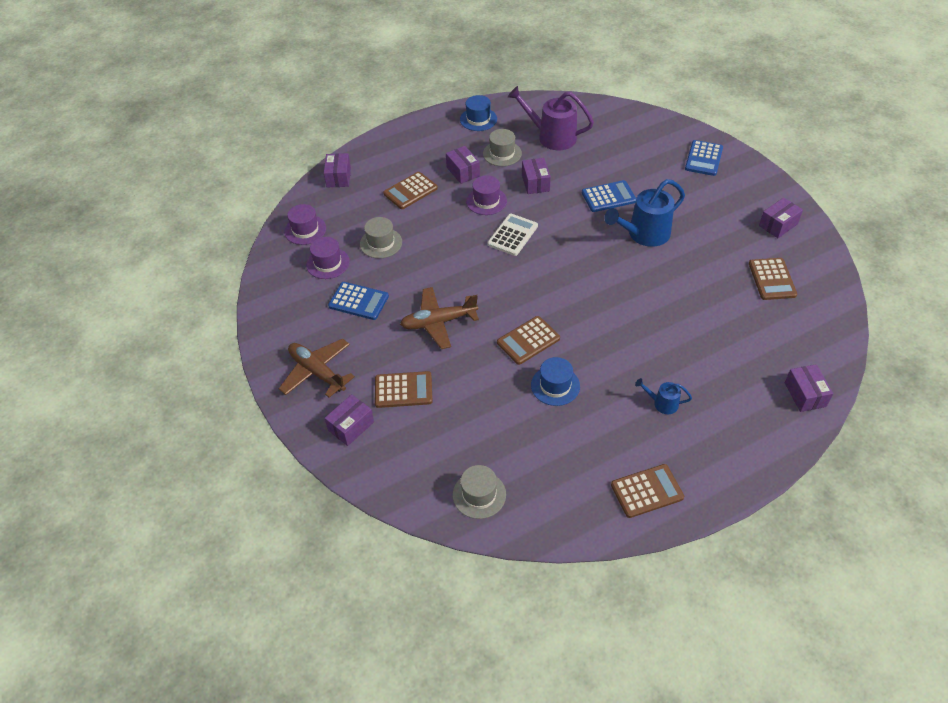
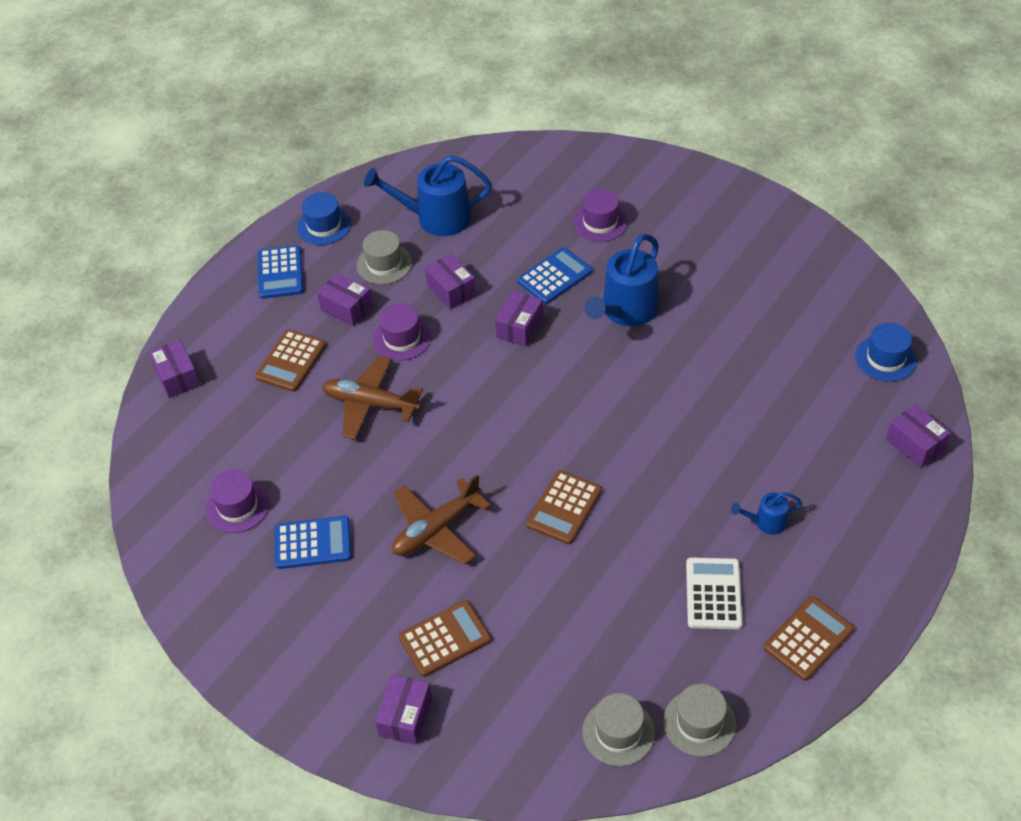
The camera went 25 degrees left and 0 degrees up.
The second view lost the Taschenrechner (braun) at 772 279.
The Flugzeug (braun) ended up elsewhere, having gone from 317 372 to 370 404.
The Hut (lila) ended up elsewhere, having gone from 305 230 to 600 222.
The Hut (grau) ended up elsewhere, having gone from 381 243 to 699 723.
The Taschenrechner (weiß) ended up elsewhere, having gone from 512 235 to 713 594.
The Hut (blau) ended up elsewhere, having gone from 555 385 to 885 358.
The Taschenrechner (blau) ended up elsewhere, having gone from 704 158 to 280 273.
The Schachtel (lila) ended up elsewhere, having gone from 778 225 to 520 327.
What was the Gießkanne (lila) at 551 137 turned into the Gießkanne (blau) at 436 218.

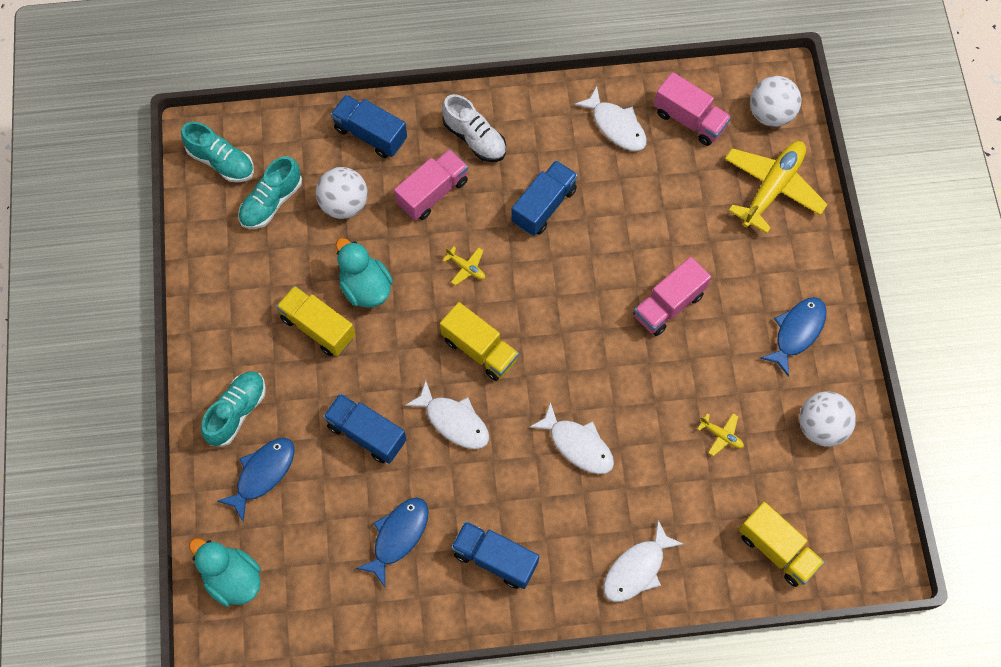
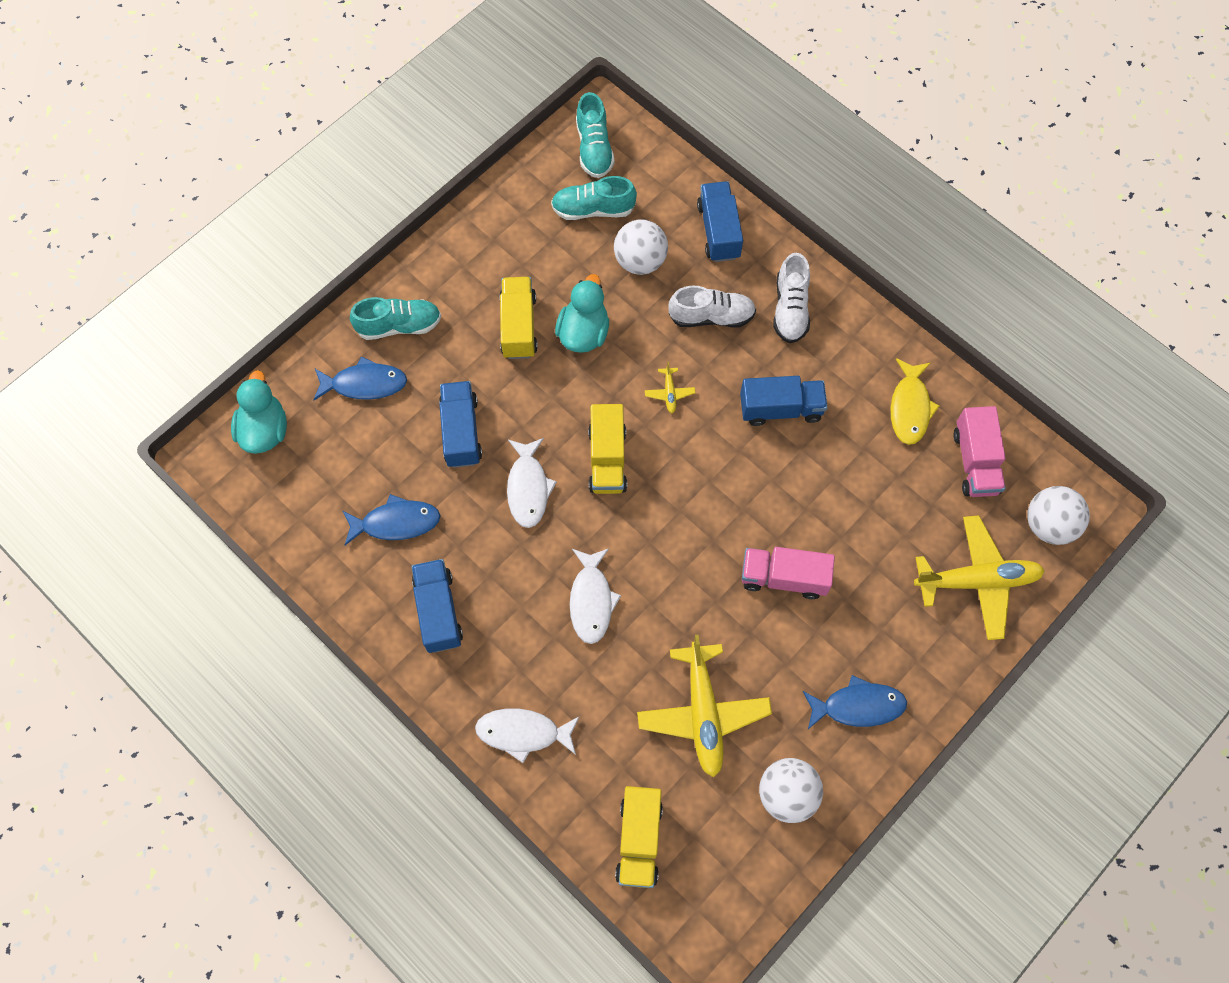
The camera went 50 degrees right and 0 degrees up.
Where the Lastwagen (rosa) stood at 432 193, the Schuh (weiß) came to stand at 711 316.
What was the Fisch (weiß) at 616 126 turned into the Fisch (gelb) at 909 408.
The size of the Flugzeug (gelb) at 721 435 changed by a factor of 2.40.

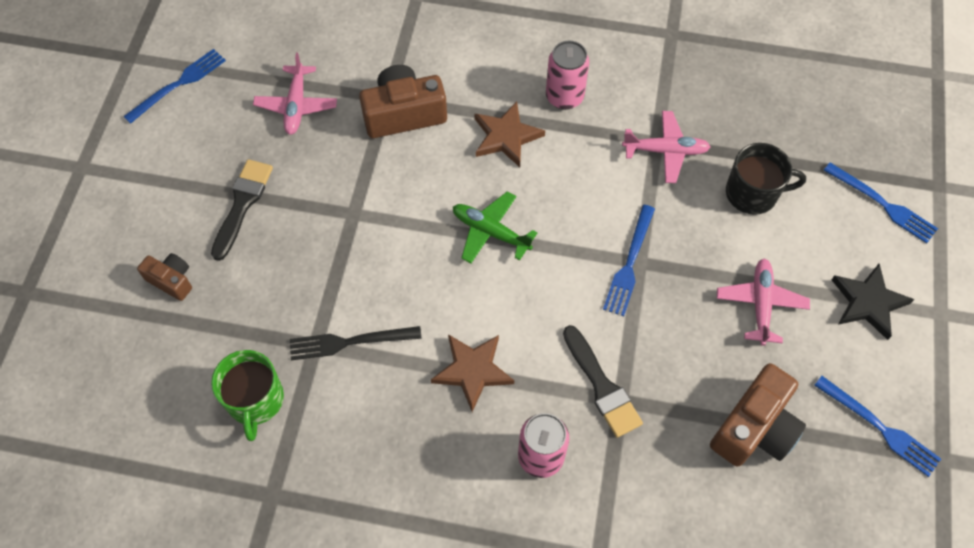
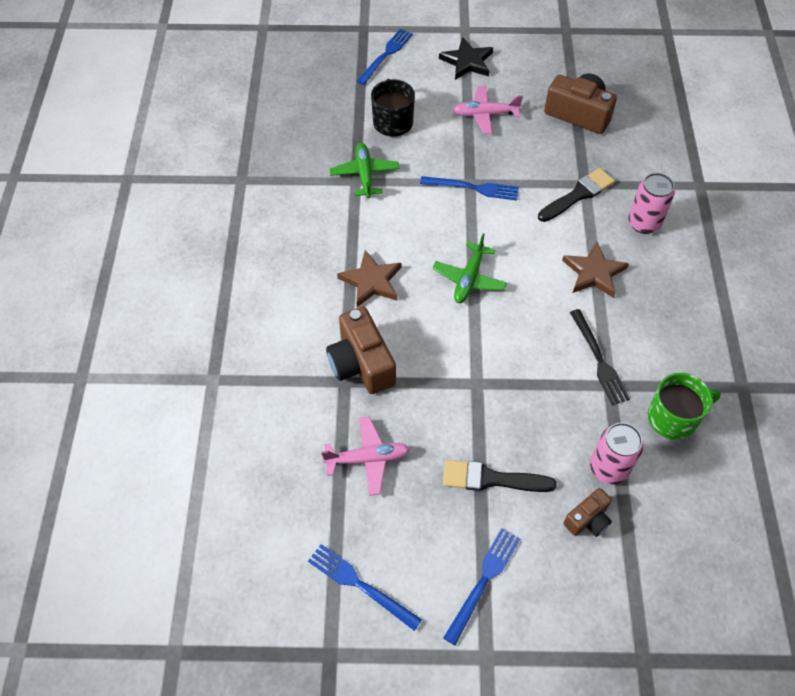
The camera went 100 degrees left and 5 degrees down.
The Dose (rosa) ended up elsewhere, having gone from 564 97 to 609 468.
The Gabel (blau) ended up elsewhere, having gone from 880 428 to 483 581.
What was the Flugzeug (rosa) at 665 151 turned into the Flugzeug (grün) at 364 174.
The Kamera (braun) at 171 280 ended up facing another way, 150 degrees counterclockwise from before.

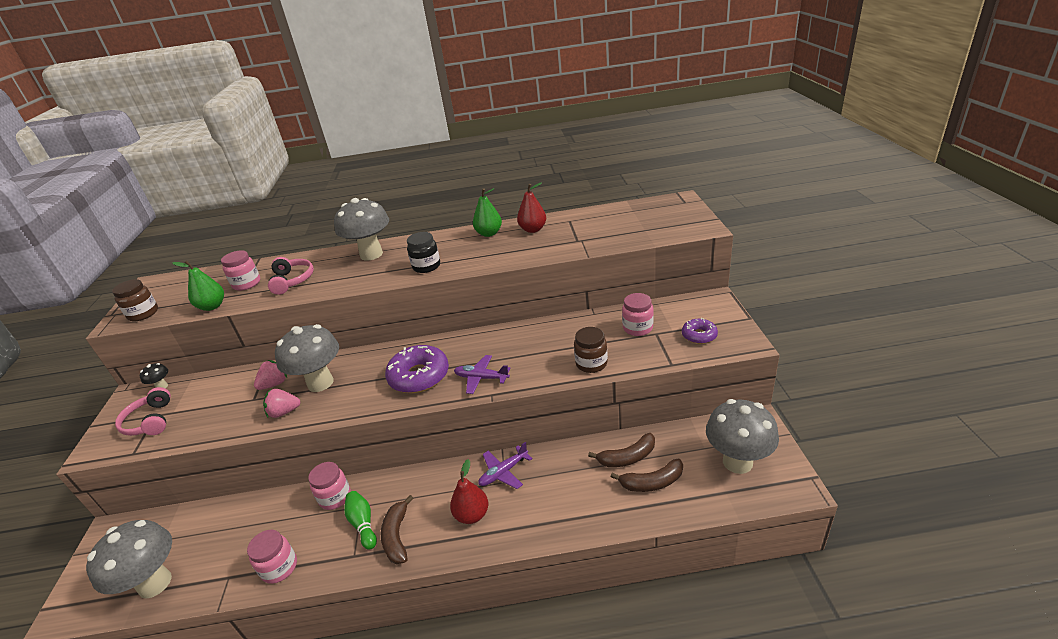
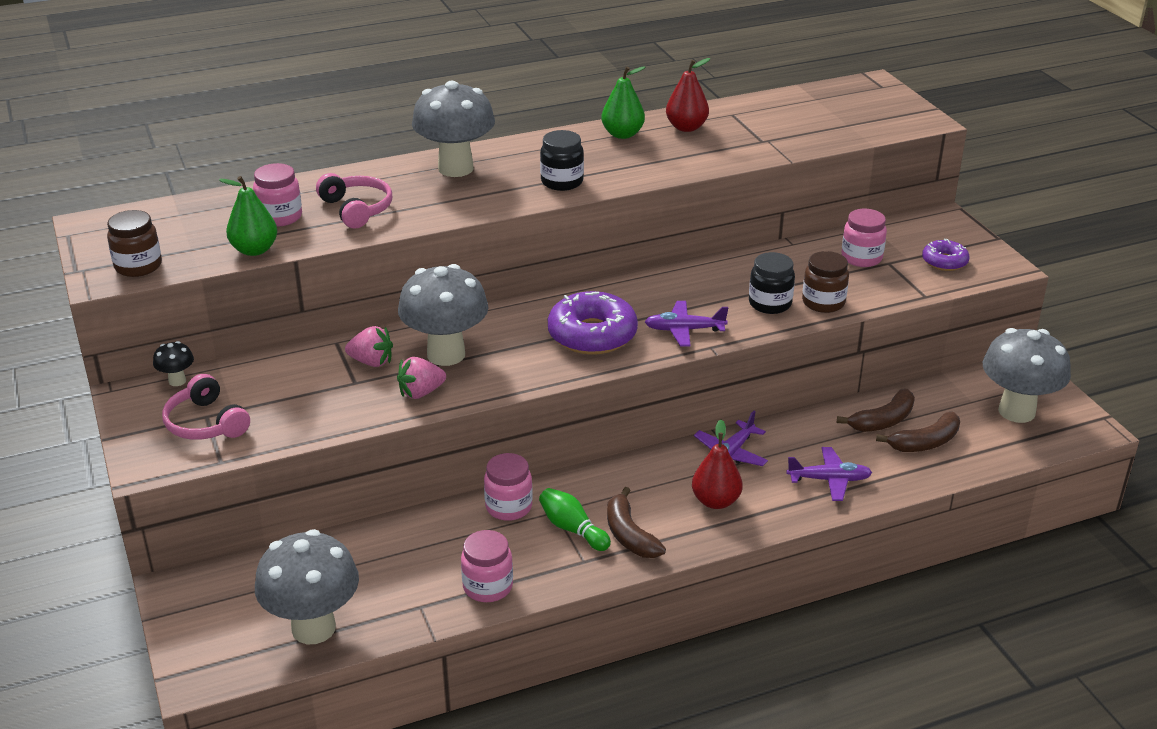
The camera went 20 degrees left and 0 degrees up.
The second view gained the Einmachglas (schwarz) at 770 304.
The second view gained the Flugzeug (lila) at 829 480.
The Erdbeere (rosa) at 274 384 ended up facing another way, 75 degrees clockwise from before.

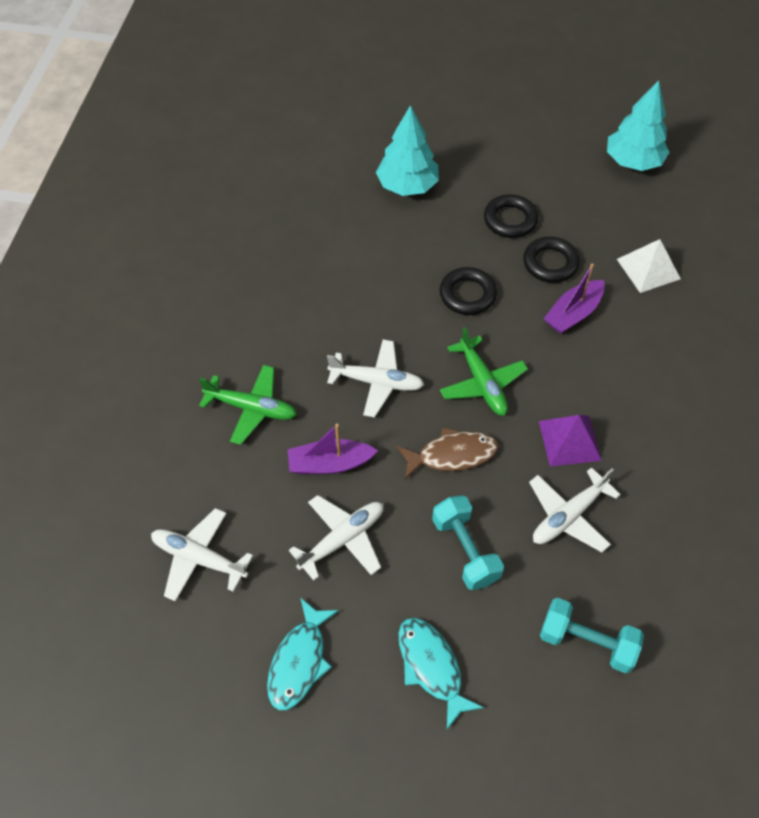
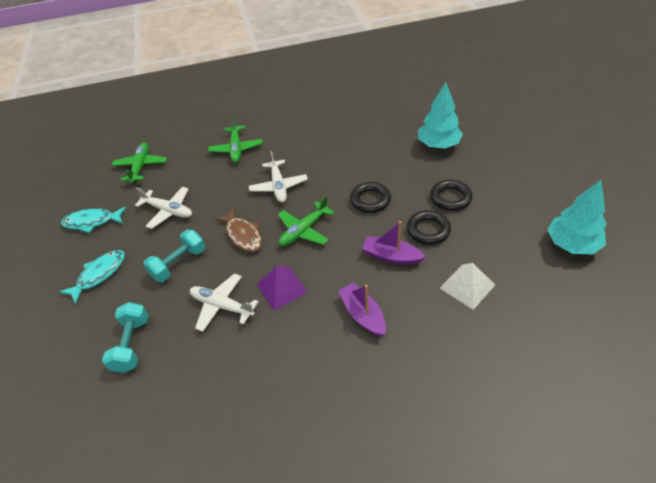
The camera went 70 degrees right and 10 degrees down.
The Boot (lila) ended up elsewhere, having gone from 330 464 to 363 314.
What was the Flugzeug (weiß) at 199 558 turned into the Flugzeug (grün) at 141 166.

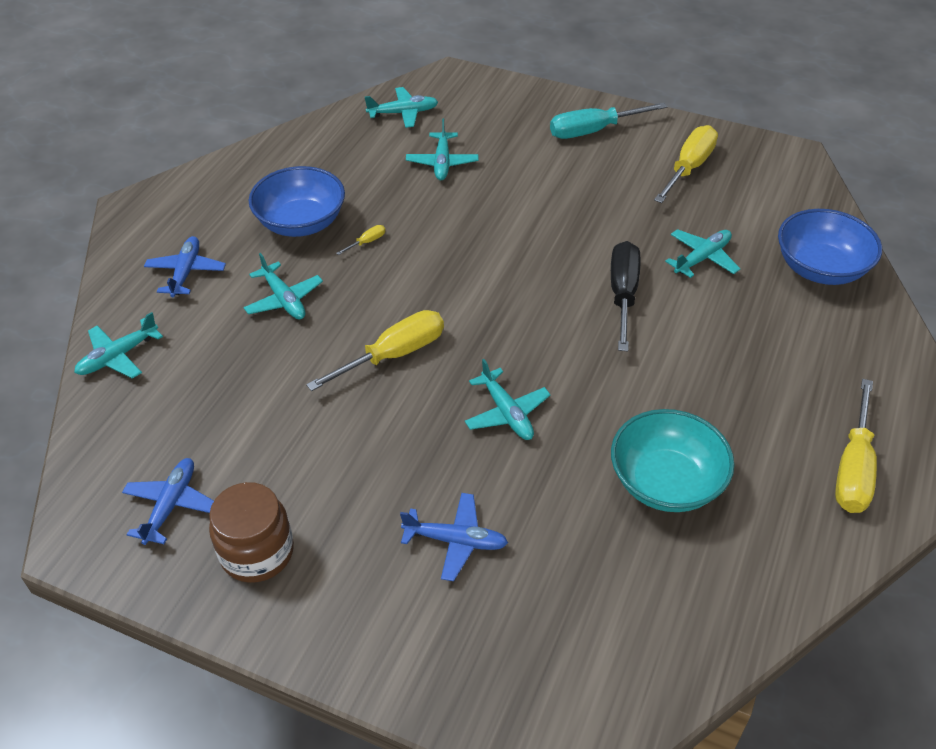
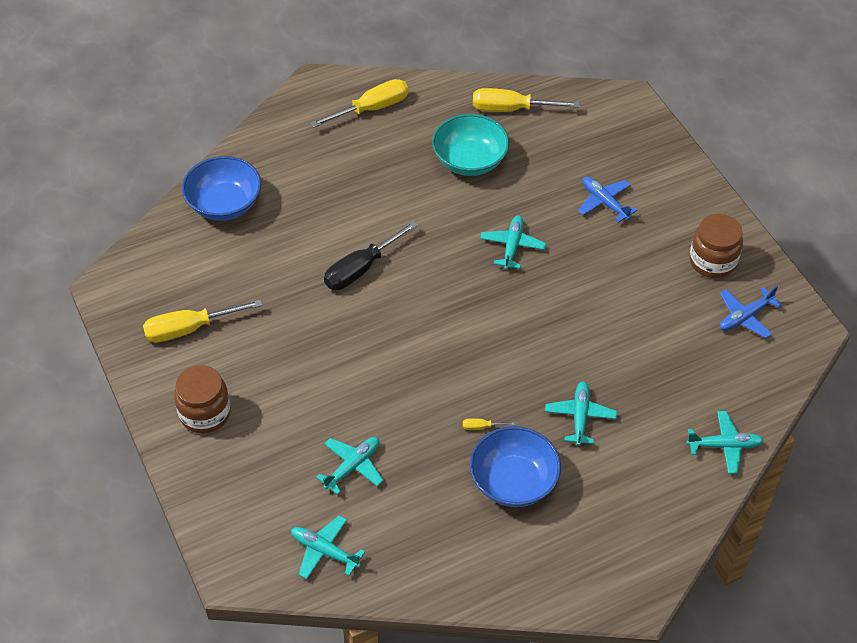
The camera went 140 degrees left and 5 degrees up.
The second view lost the Flugzeug (blau) at 186 272.
The second view lost the Flugzeug (türkis) at 702 258.
The Schraubenzieher (gelb) ended up elsewhere, having gone from 393 355 to 511 109.
Where the Schraubenzieher (türkis) stood at 594 131, the Einmachglas (braun) came to stand at 205 413.

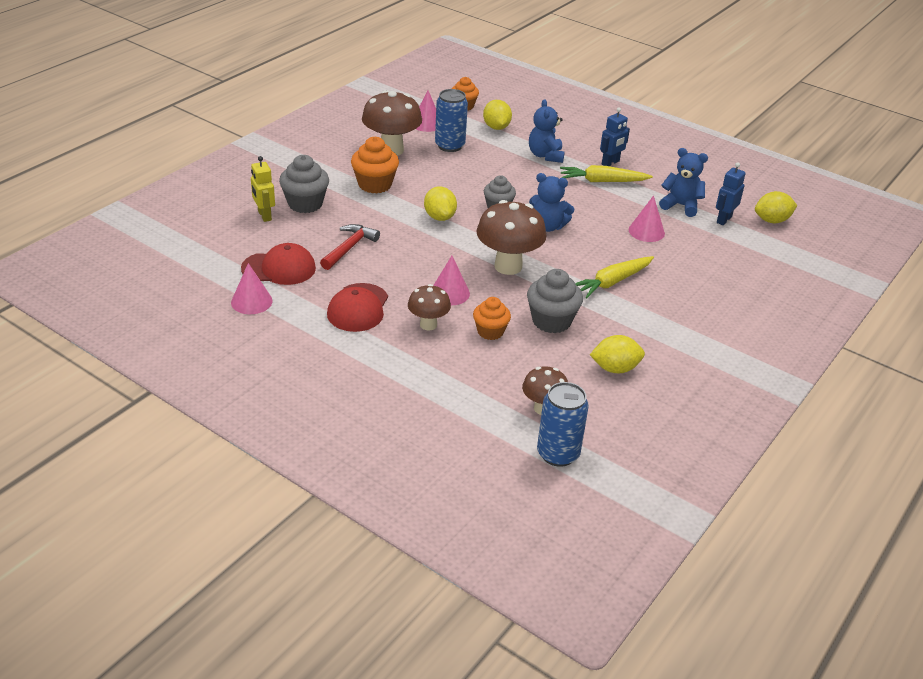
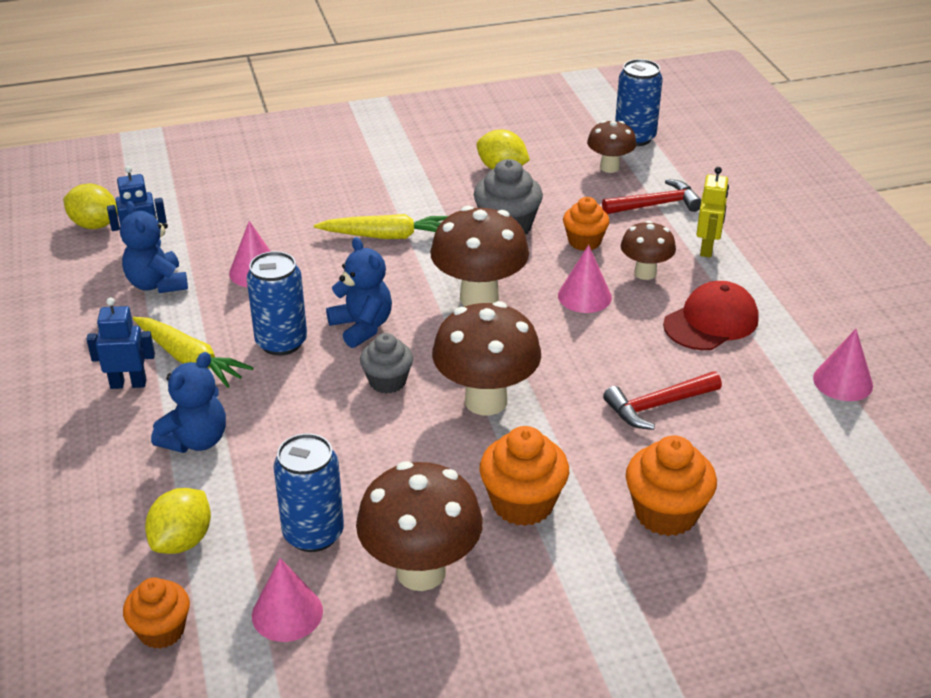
The camera went 140 degrees left and 0 degrees up.
The second view lost the Kappe (rot) at 279 268.
The second view gained the Dose (blau) at 281 342.
The second view gained the Hammer (rot) at 656 205.
The Roboter (gelb) ended up elsewhere, having gone from 264 215 to 707 248.
Where the Zitrone (gelb) stood at 439 217, the Pilz (braun) came to stand at 486 401.
What was the Muffin (grau) at 305 204 turned into the Muffin (orange) at 666 513.

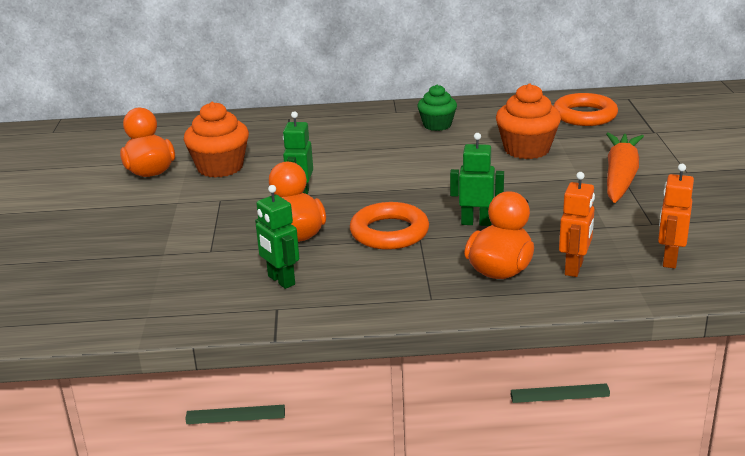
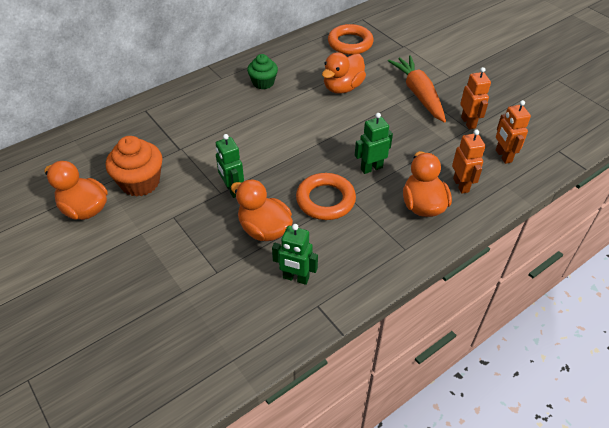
The camera went 35 degrees left and 20 degrees up.
The second view gained the Roboter (orange) at 468 122.
Where the Muffin (orange) stood at 527 149, the Ente (orange) came to stand at 342 87.

